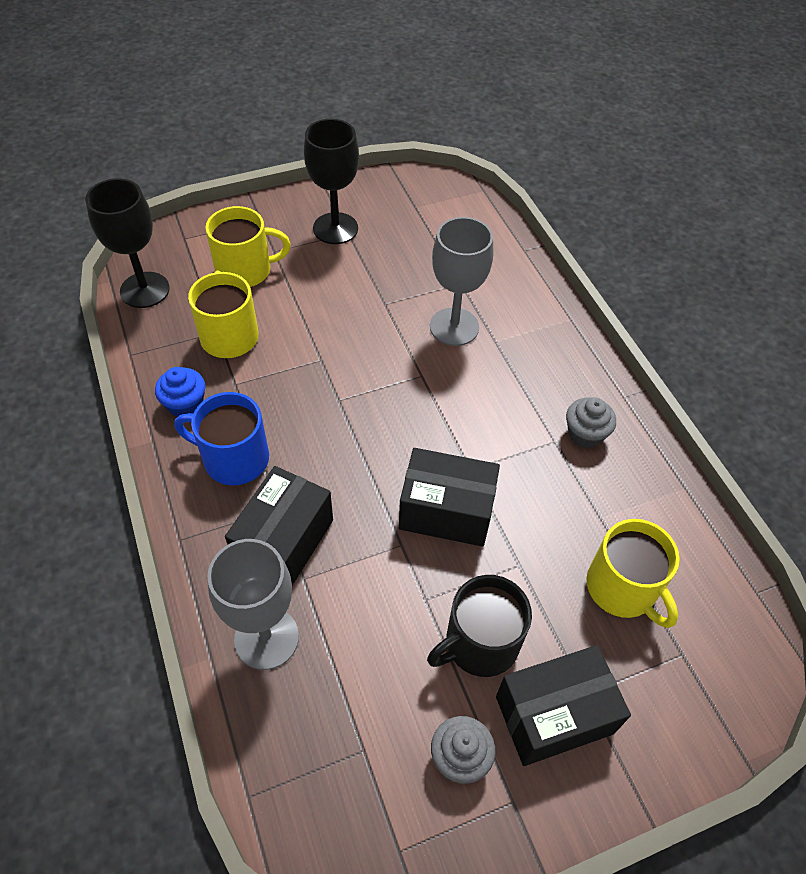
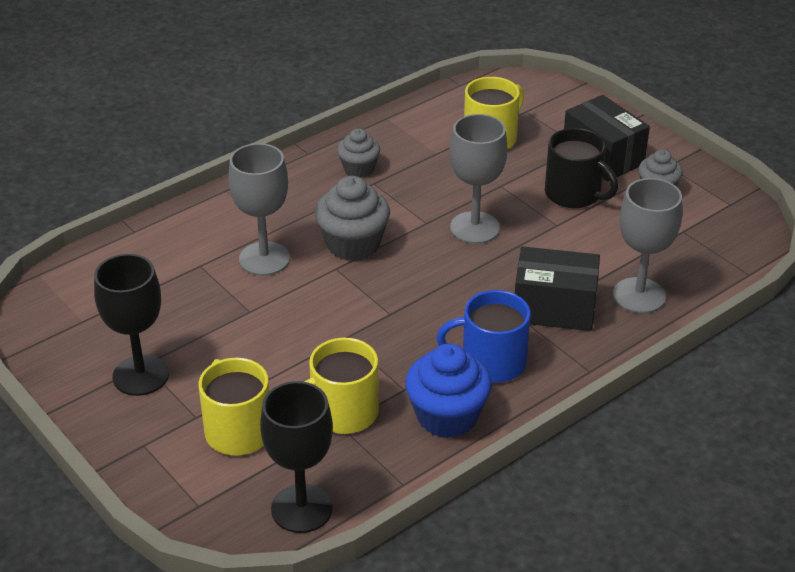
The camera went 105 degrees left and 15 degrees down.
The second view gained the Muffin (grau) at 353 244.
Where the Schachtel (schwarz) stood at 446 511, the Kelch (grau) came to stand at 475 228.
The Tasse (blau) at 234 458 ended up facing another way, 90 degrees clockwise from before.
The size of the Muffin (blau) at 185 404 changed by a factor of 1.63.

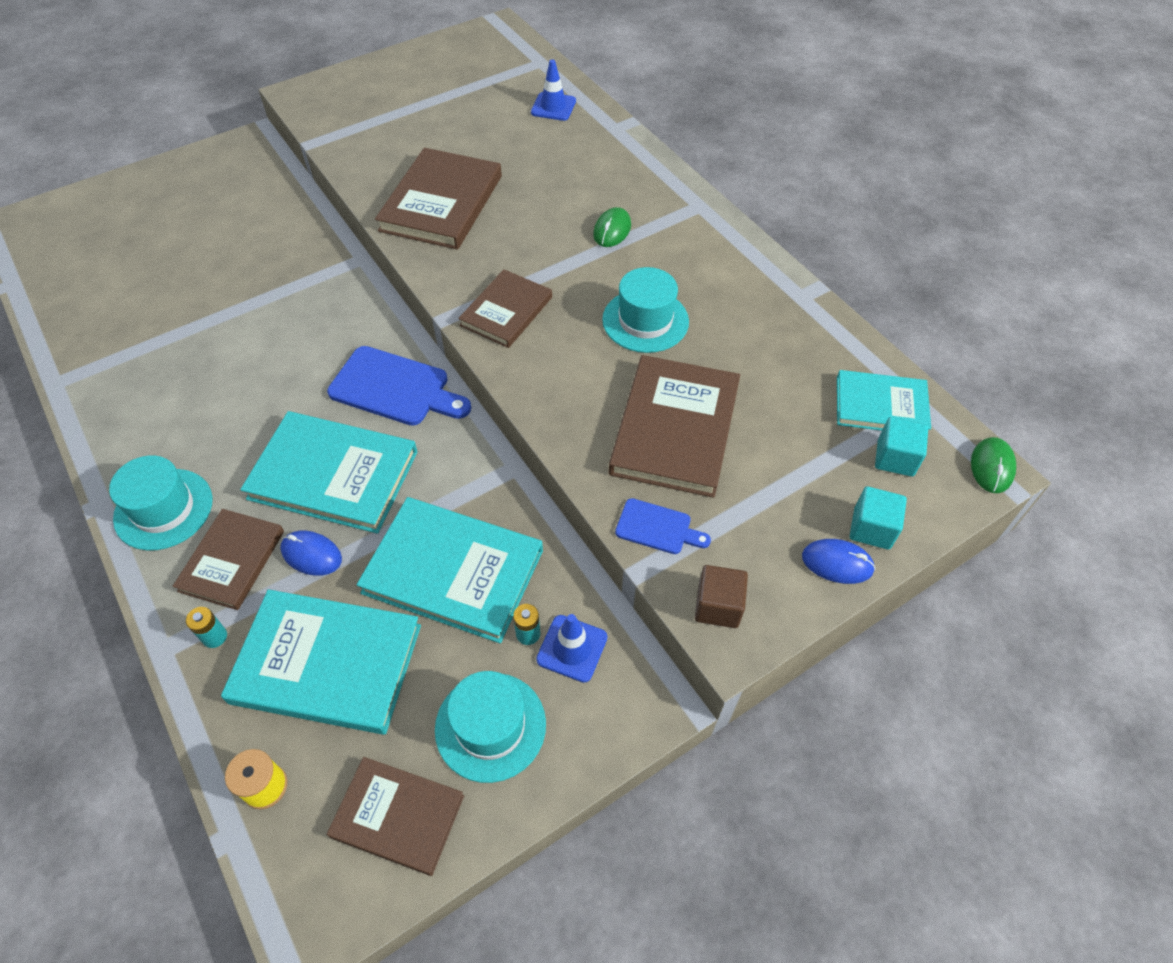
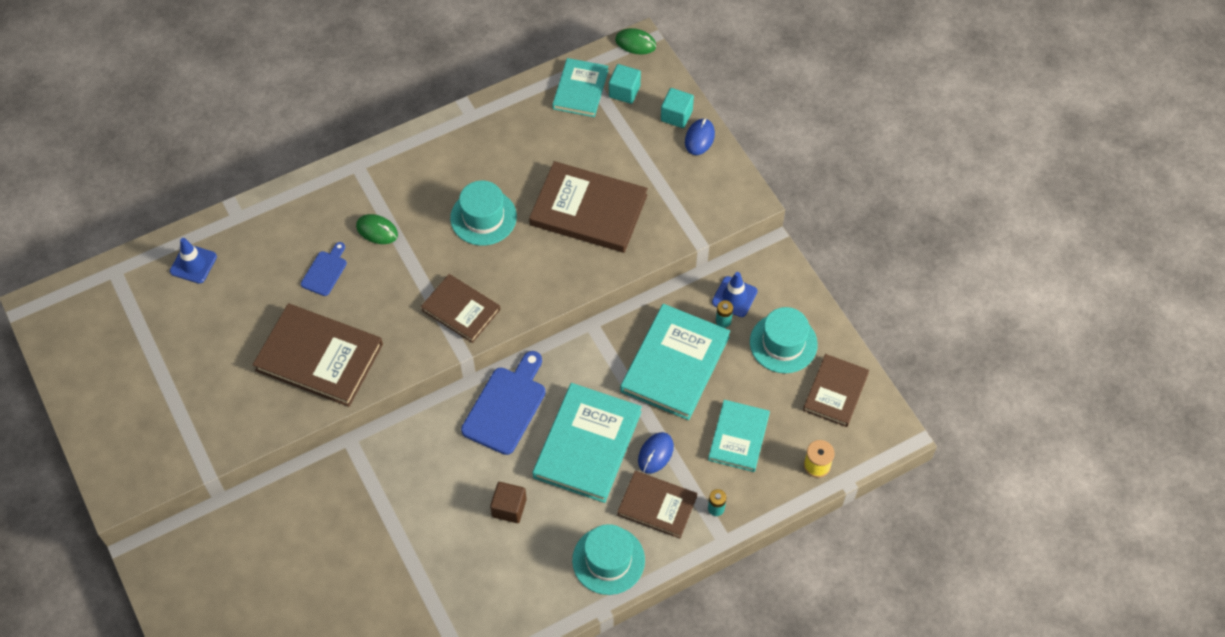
The camera went 85 degrees left and 5 degrees up.
The Schneidebrett (blau) ended up elsewhere, having gone from 657 528 to 325 271.
The Kubus (braun) ended up elsewhere, having gone from 718 606 to 509 508.
The size of the Buch (türkis) at 327 663 changed by a factor of 0.62.

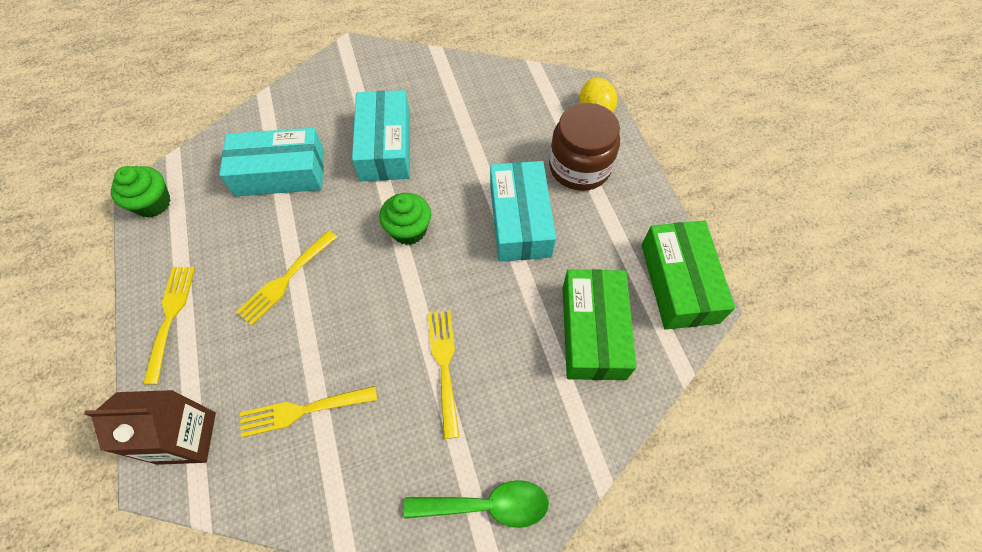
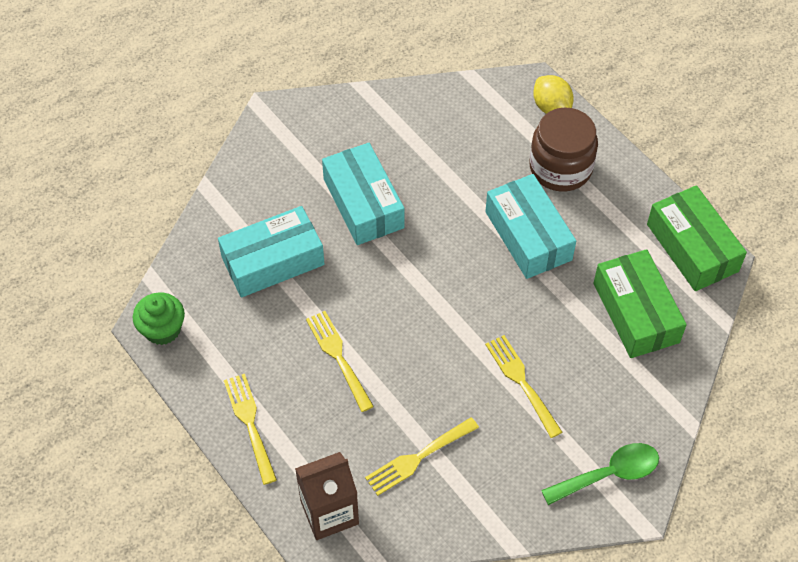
The camera went 20 degrees left and 5 degrees down.
The second view lost the Muffin (grün) at 409 230.
The Gabel (gelb) at 286 279 ended up facing another way, 135 degrees clockwise from before.

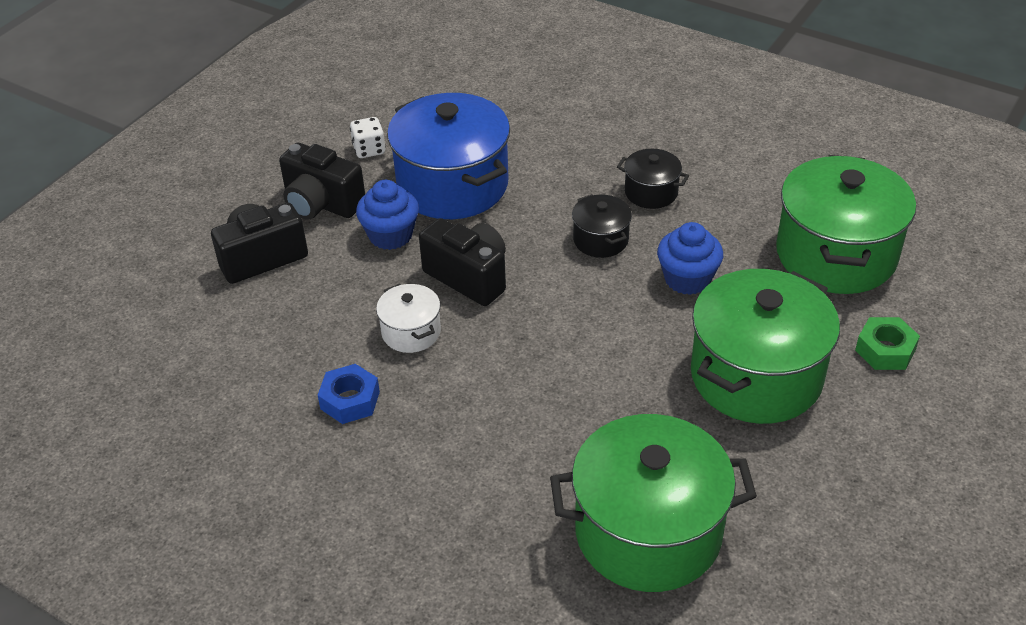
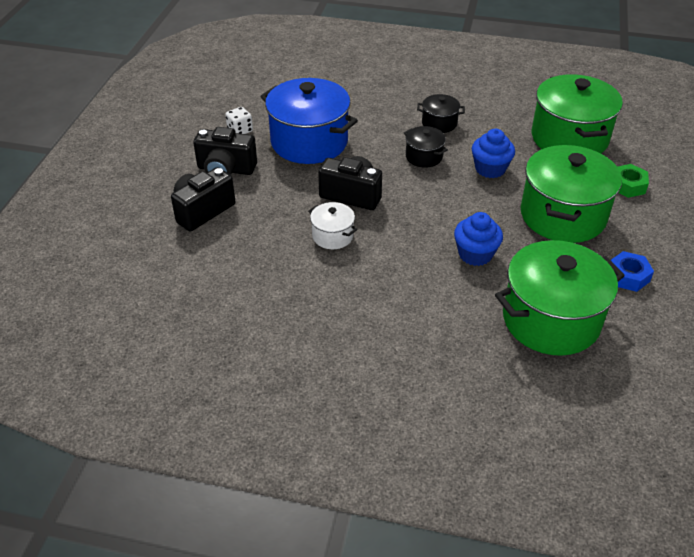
The camera went 20 degrees left and 0 degrees up.
The Sechskantmutter (blau) ended up elsewhere, having gone from 350 400 to 628 276.
The Muffin (blau) ended up elsewhere, having gone from 390 235 to 475 254.

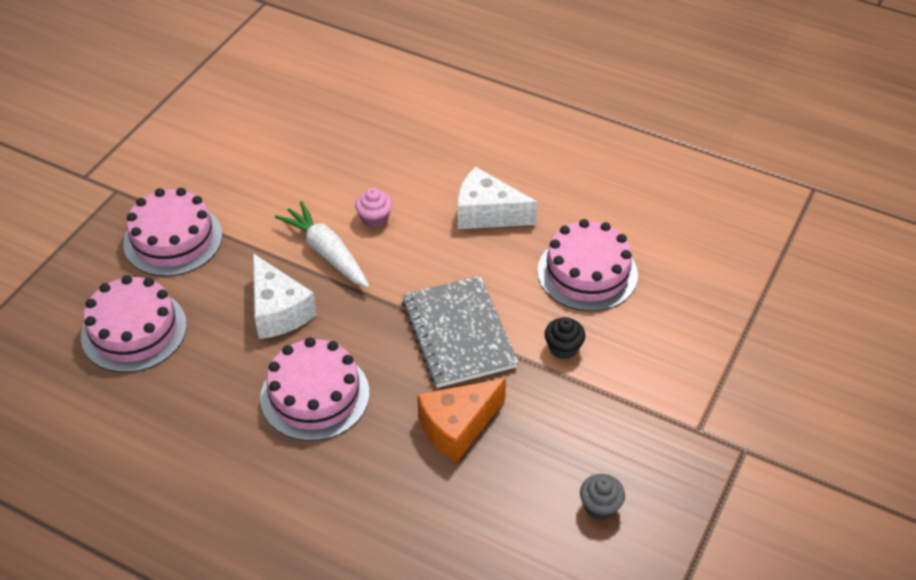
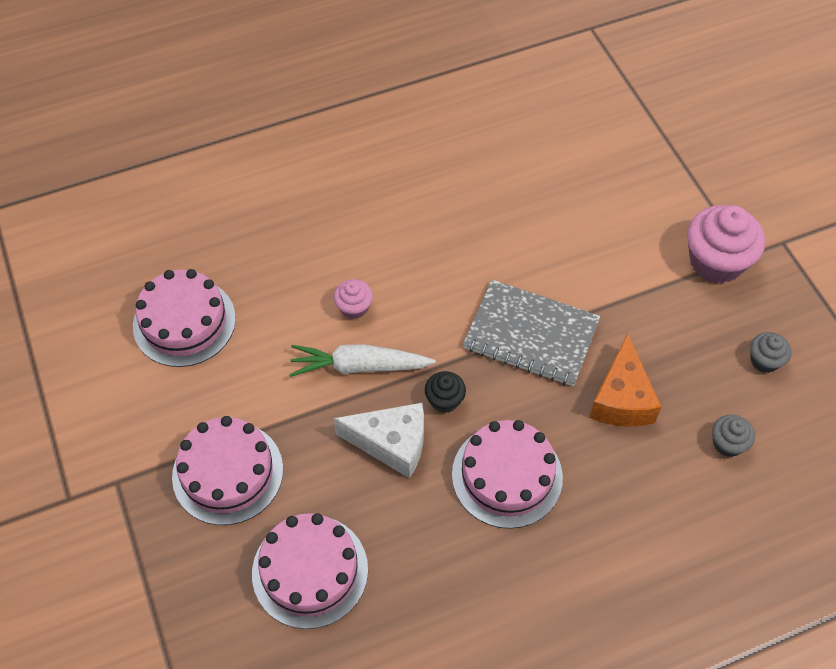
The camera went 50 degrees left and 10 degrees up.
The second view lost the Käse (weiß) at 487 213.
The second view gained the Muffin (rosa) at 716 261.
The second view gained the Muffin (grau) at 727 443.
The Kuchen (rosa) ended up elsewhere, having gone from 587 273 to 184 322.
The Muffin (schwarz) ended up elsewhere, having gone from 563 348 to 444 400.

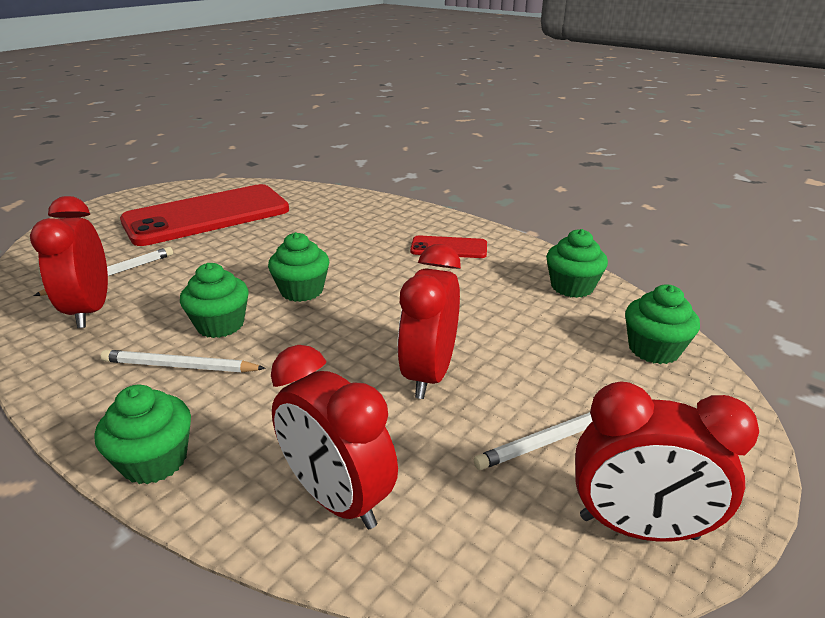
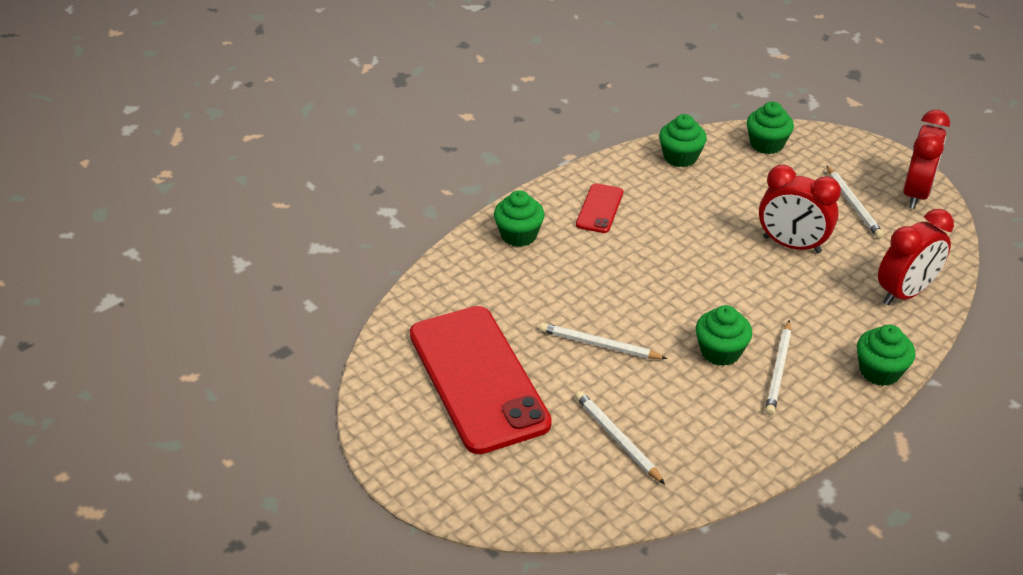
The camera went 80 degrees left and 10 degrees up.
The second view lost the Wecker (rot) at 90 310.
The second view gained the Bleistift (weiß) at 600 345.
The Muffin (grün) ended up elsewhere, having gone from 302 291 to 519 235.

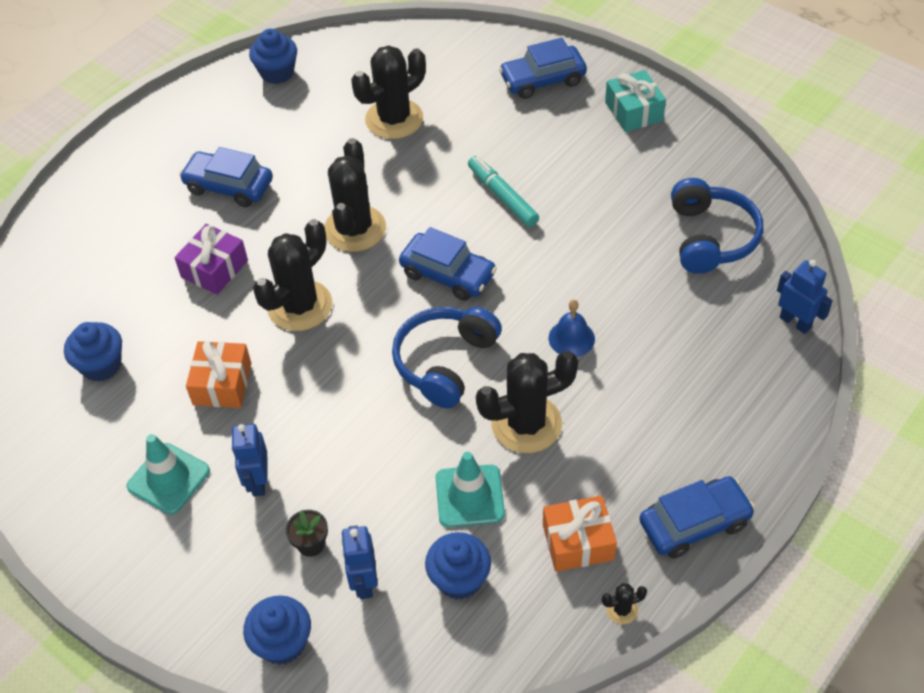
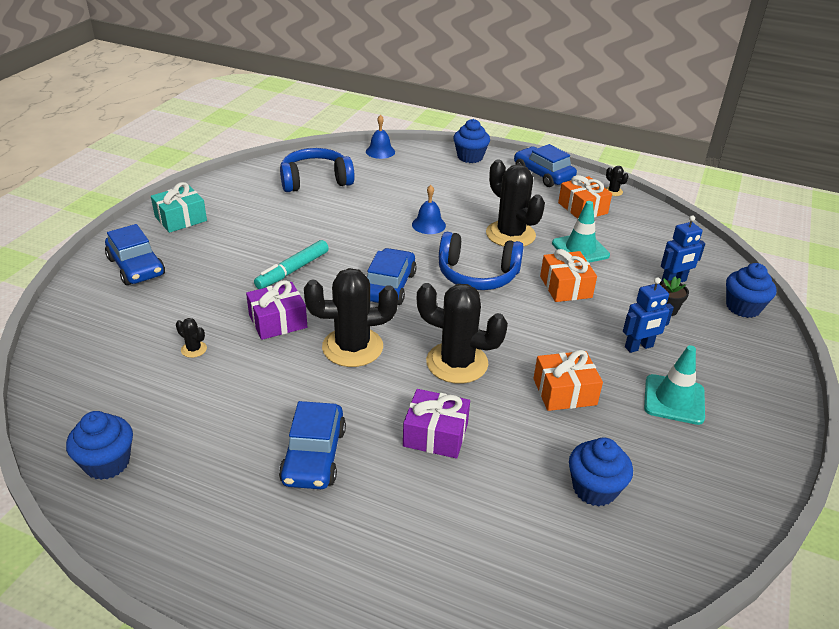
The camera went 110 degrees left and 15 degrees down.
The second view gained the Geschenk (lila) at 278 321.
The second view gained the Geschenk (orange) at 565 287.
The Muffin (blau) ended up elsewhere, having gone from 459 579 to 470 157.
Where the Roboter (blau) stood at 795 322, the Glocke (blau) came to stand at 380 151.
The size of the Kaktus (schwarz) at 394 119 changed by a factor of 0.41.

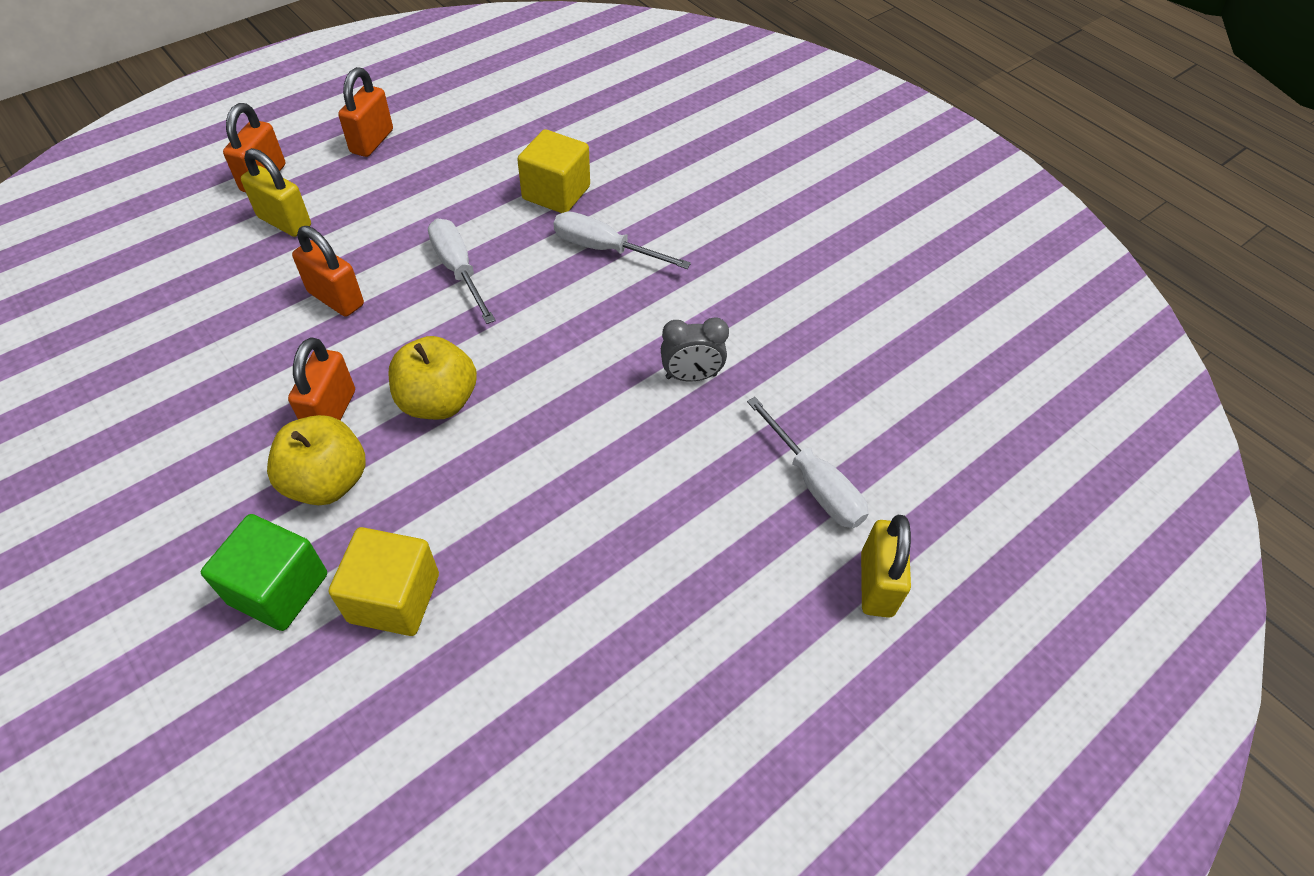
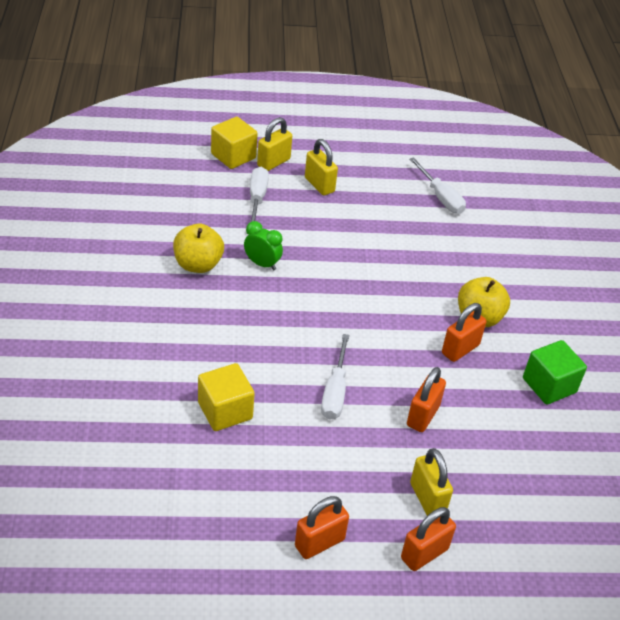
The camera went 145 degrees left and 10 degrees down.
The second view gained the Vorhängeschloss (gelb) at 319 185.
The Kubus (grün) ended up elsewhere, having gone from 278 589 to 549 385.
The Kubus (gelb) ended up elsewhere, having gone from 394 598 to 233 156.
The Apfel (gelb) ended up elsewhere, having gone from 438 401 to 198 265.
The Schraubenzieher (weiß) ended up elsewhere, having gone from 605 249 to 440 197.
What was the Wecker (grau) at 691 376 turned into the Wecker (grün) at 262 264.
The Vorhängeschloss (orange) at 336 298 ended up facing another way, 45 degrees clockwise from before.

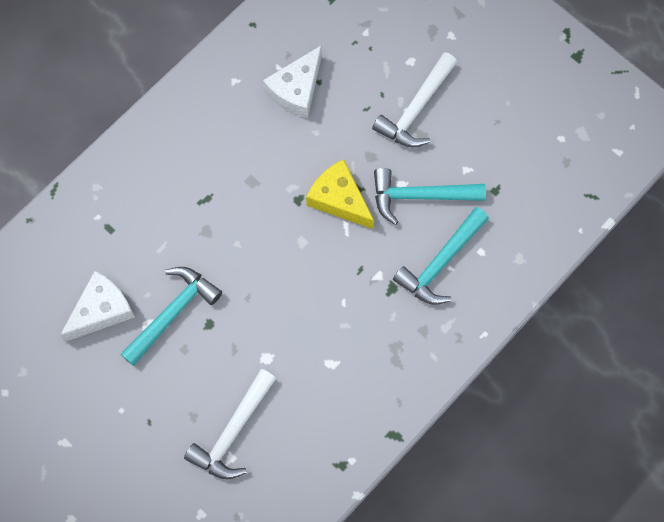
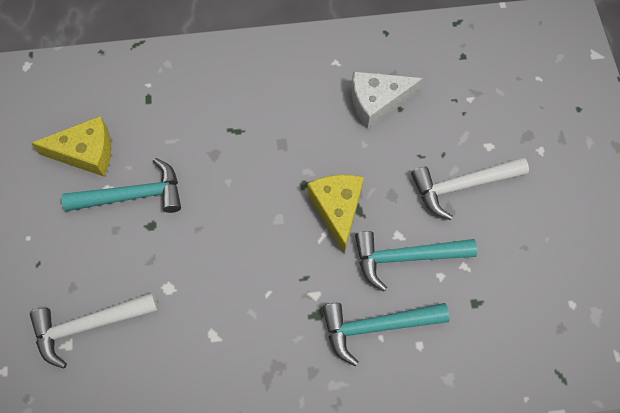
The camera went 40 degrees right and 5 degrees down.
What was the Käse (weiß) at 101 310 turned into the Käse (gelb) at 86 153.
The Hammer (türkis) at 420 196 ended up facing another way, 45 degrees counterclockwise from before.

